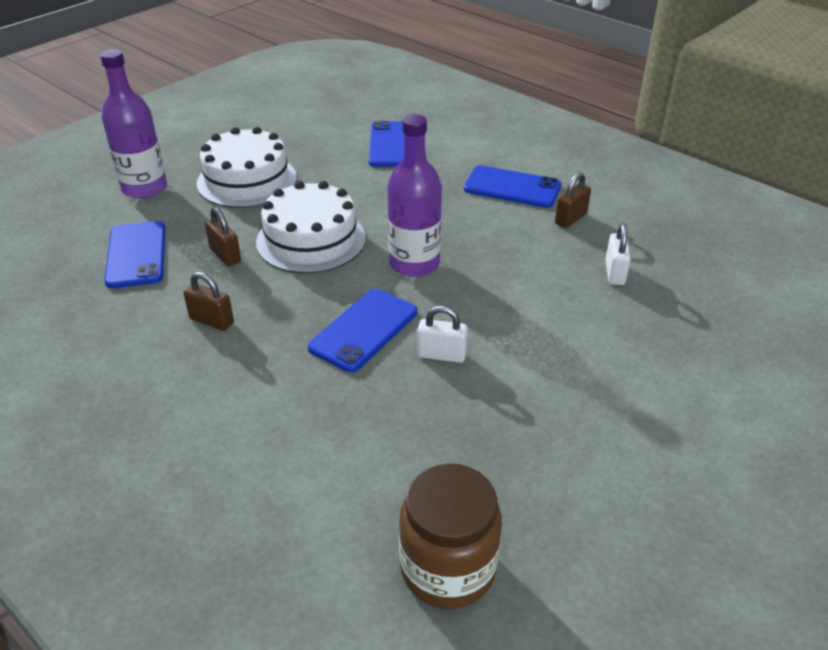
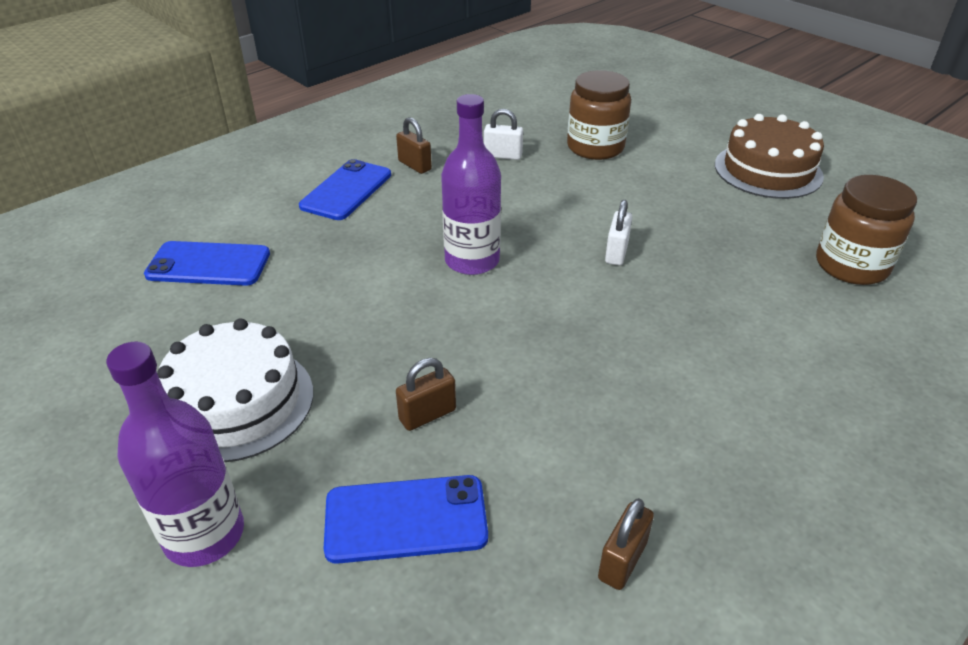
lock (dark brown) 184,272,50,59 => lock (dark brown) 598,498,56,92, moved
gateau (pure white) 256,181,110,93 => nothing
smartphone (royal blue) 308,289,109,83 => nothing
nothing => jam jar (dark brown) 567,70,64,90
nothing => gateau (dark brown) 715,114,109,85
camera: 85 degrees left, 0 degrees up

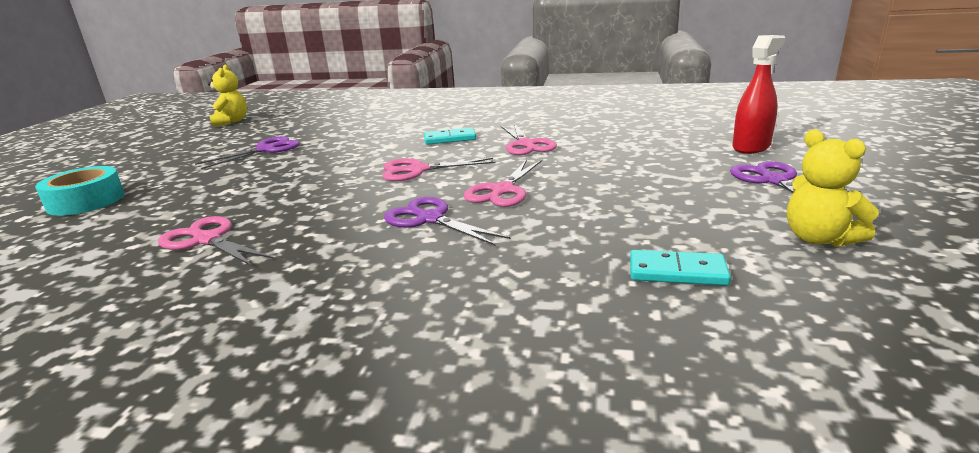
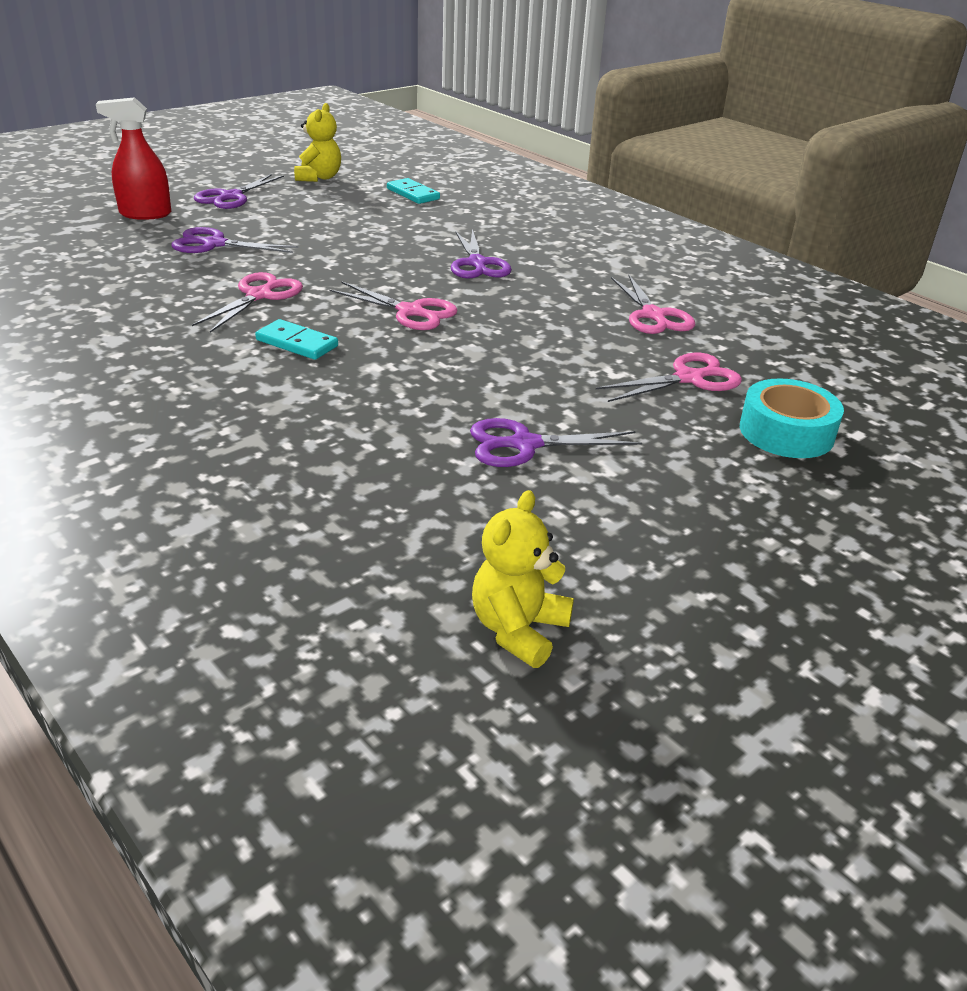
pair of scissors (rosy) 464,160,78,47 => pair of scissors (rosy) 596,353,146,49, moved
nothing => pair of scissors (purple) 171,227,127,26
camera: 145 degrees left, 10 degrees up

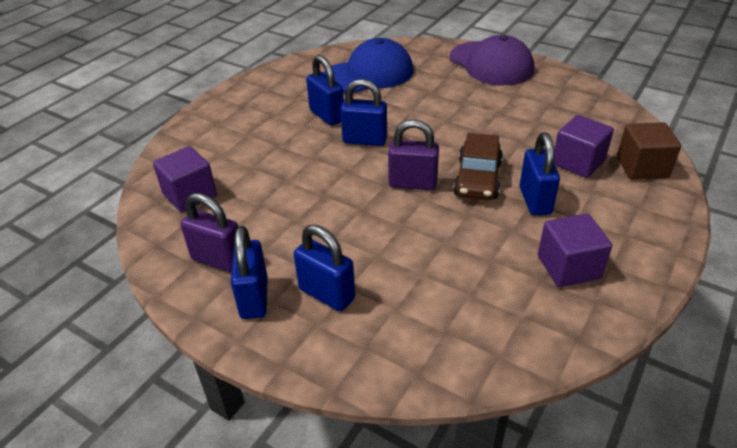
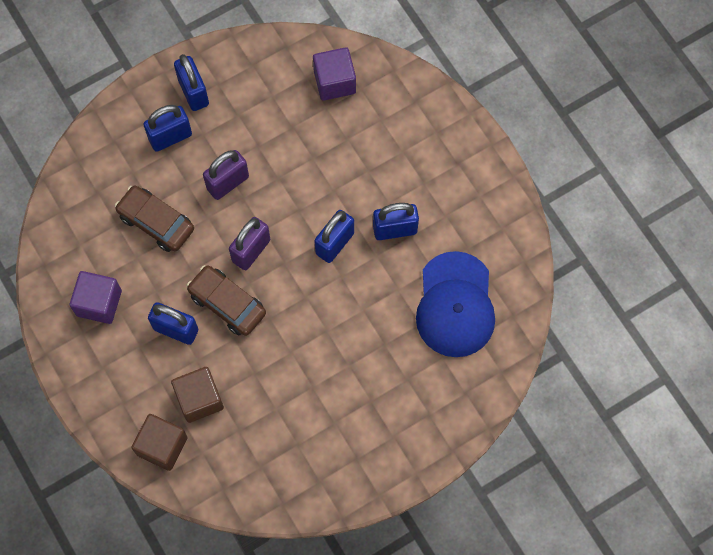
lock (purple) 180,193,58,80 => lock (purple) 203,150,46,50, moved
lock (royal blue) 231,226,37,93 => lock (royal blue) 174,54,35,57, 45 degrees clockwise
baseball cap (purple) 450,35,84,50 => nothing
block (purple) 554,115,60,63 => block (dark brown) 171,367,53,56
nothing => car (dark brown) 115,185,79,67
camera: 115 degrees right, 30 degrees up

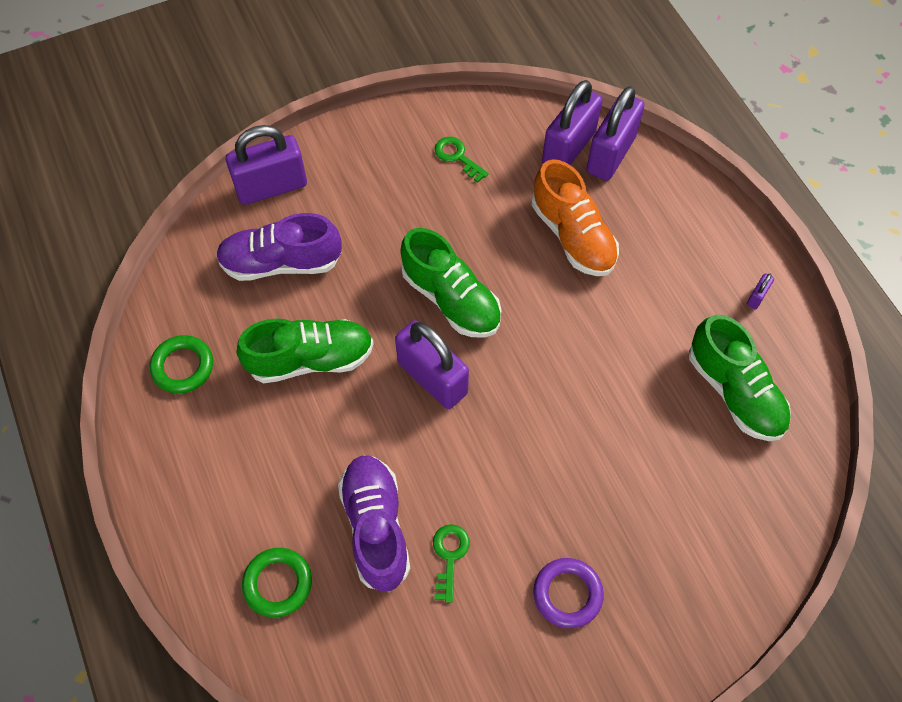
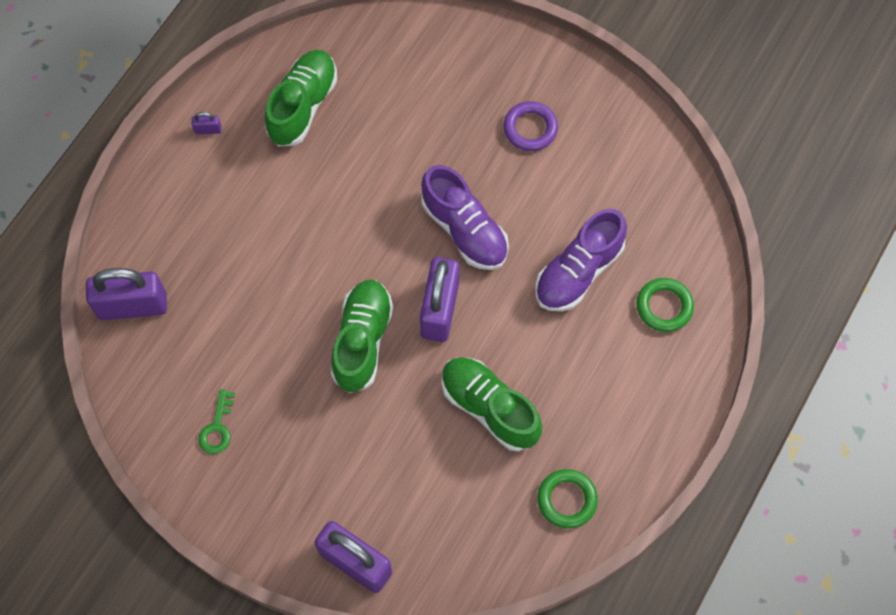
lace-up shoe (purple) 216,213,126,68 => lace-up shoe (purple) 421,165,88,105, moved
door key (leaf-green) 433,524,37,79 => nothing
lace-up shoe (orange-coloured) 532,159,87,117 => nothing
lock (purple) 542,80,61,85 => nothing
camera: 125 degrees left, 5 degrees up

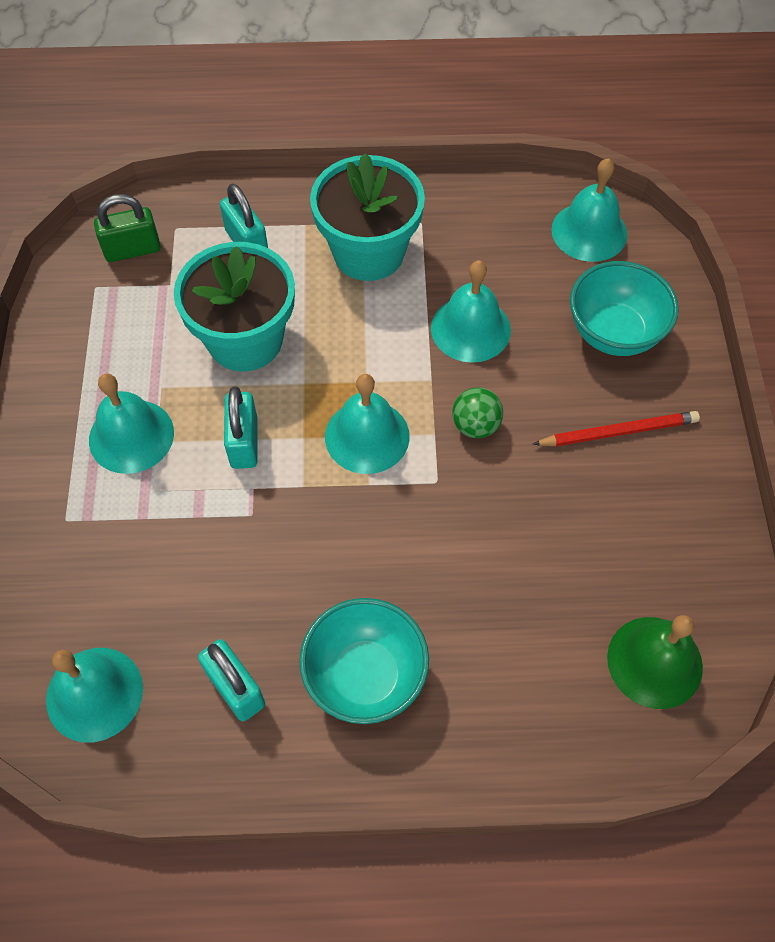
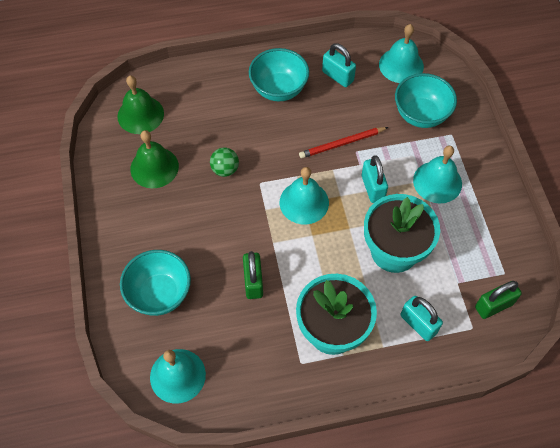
school bell (teal) 431,260,80,103 => lock (leaf-green) 243,251,20,48
sphere (leaf-green) 452,387,51,51 => sphere (leaf-green) 210,147,29,30, moved
wooden pencil (crimson) 533,411,167,35 => wooden pencil (crimson) 299,127,89,31, moved
nothing => school bell (leaf-green) 130,130,49,58
nothing => bowl (teal) 395,73,62,55
camera: 170 degrees right, 0 degrees up

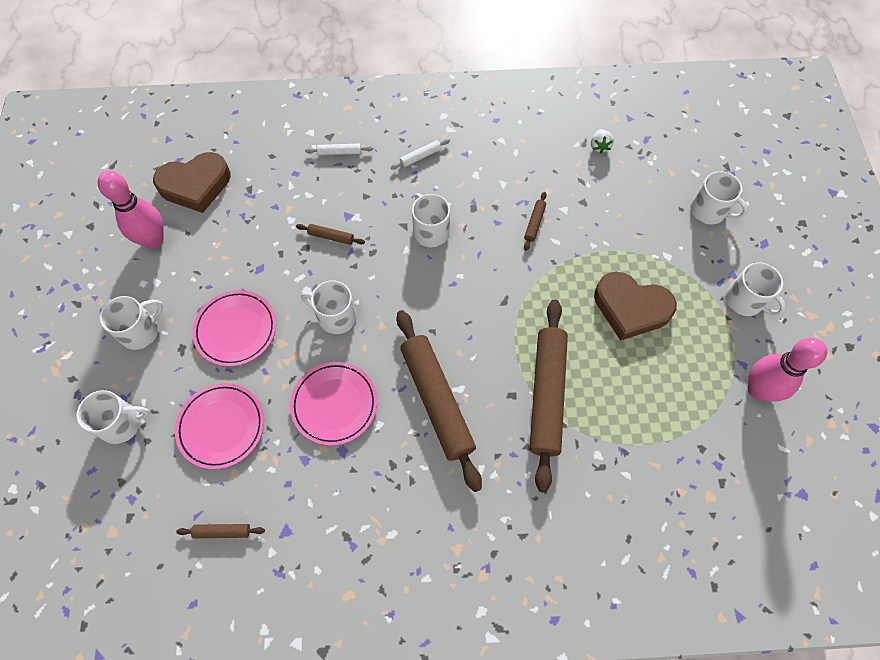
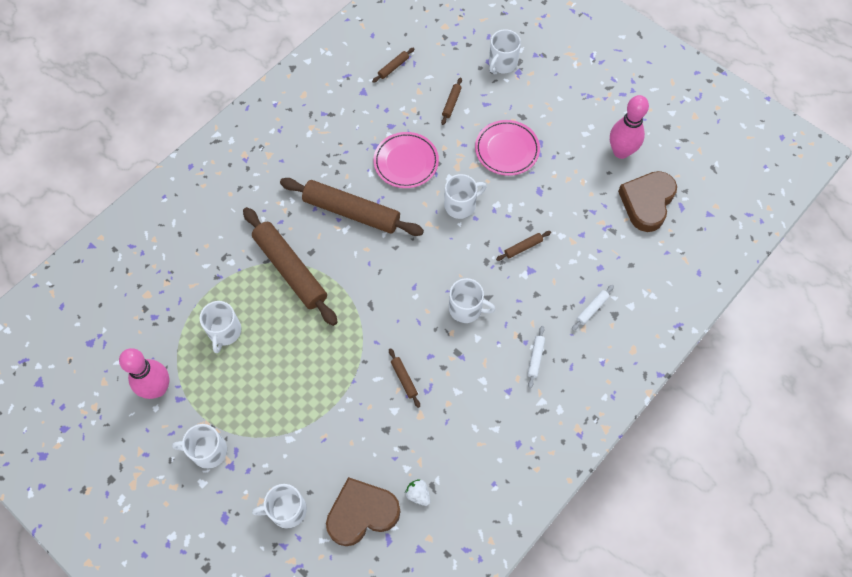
mug (pure white) 100,296,63,54 => mug (pure white) 200,301,41,52, moved
plate (rosy) 175,383,89,86 => rolling pin (dark brown) 441,77,21,48
heart shape (dark brown) 594,272,83,69 => heart shape (dark brown) 326,477,74,69, moved
camera: 135 degrees right, 0 degrees up

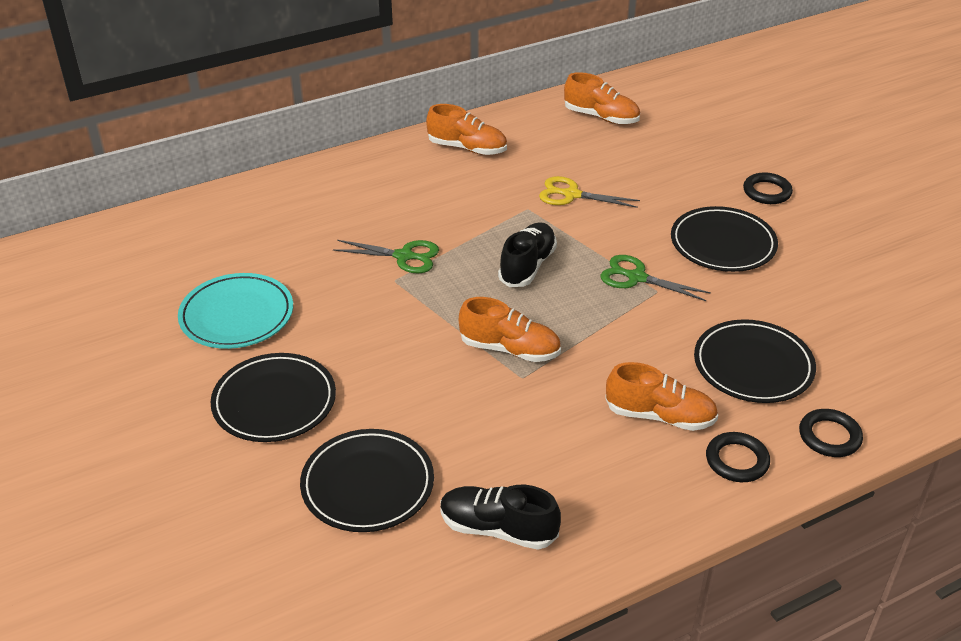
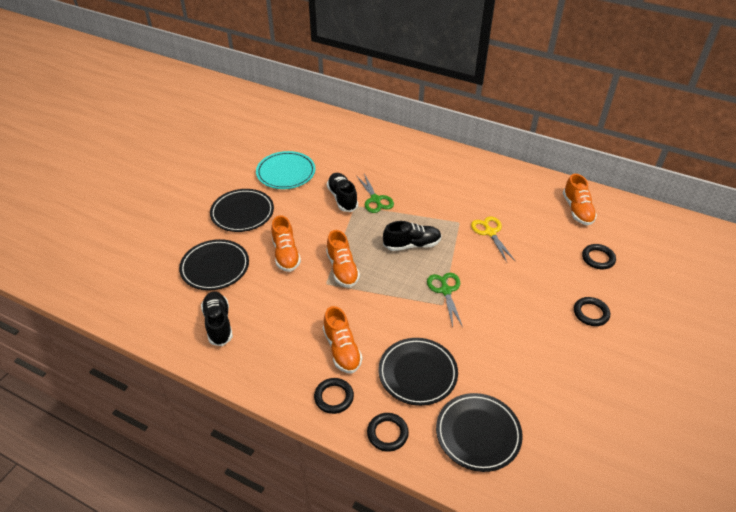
lace-up shoe (orange-coloured) 426,104,81,51 => lace-up shoe (orange-coloured) 271,215,30,57, moved
plate (black) 671,206,107,66 => plate (black) 436,393,87,79, moved
nothing => lace-up shoe (black) 327,173,31,39
nothing => torus (black) 582,244,34,25
camera: 55 degrees right, 5 degrees up

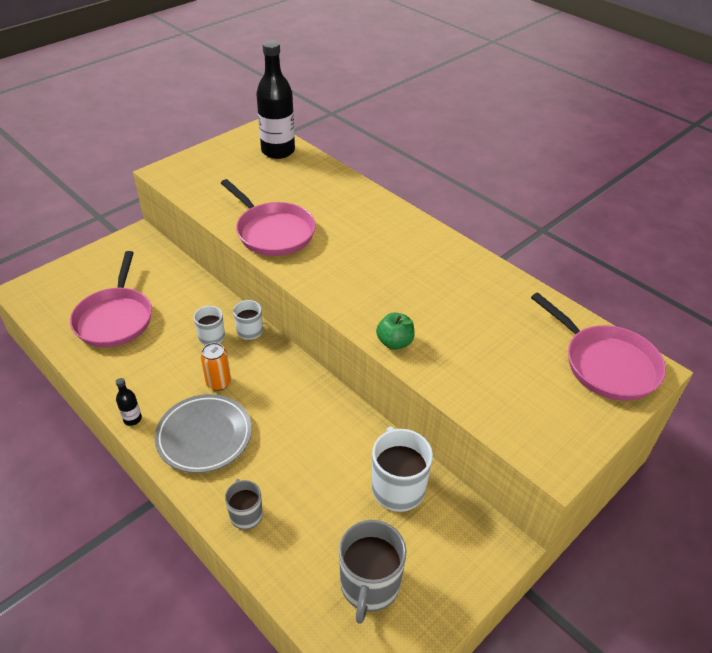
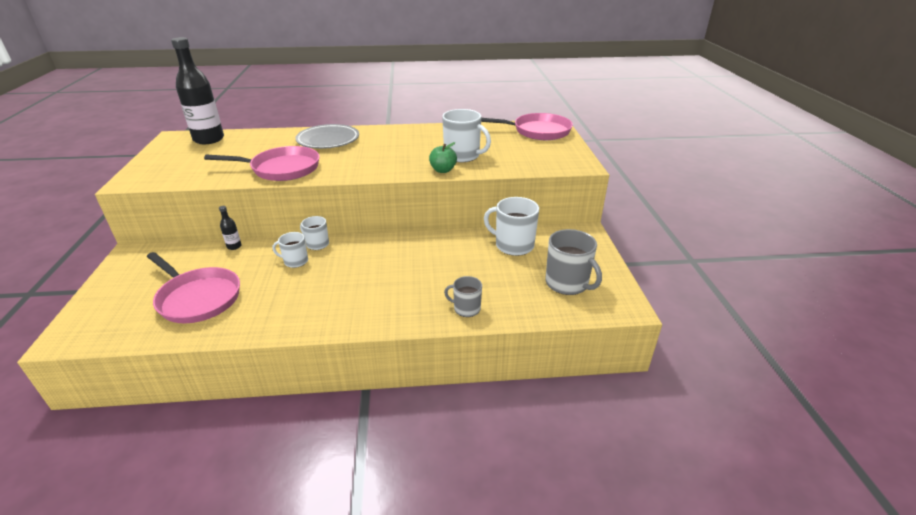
flask (black) 116,378,26,48 => flask (black) 219,206,23,44, moved
plate (ash-grey) 155,394,97,79 => plate (ash-grey) 295,124,64,25, moved
tin (orange-coloured) 201,343,30,48 => nothing
nothing => mug (pure white) 442,109,49,53
camera: 50 degrees left, 10 degrees down

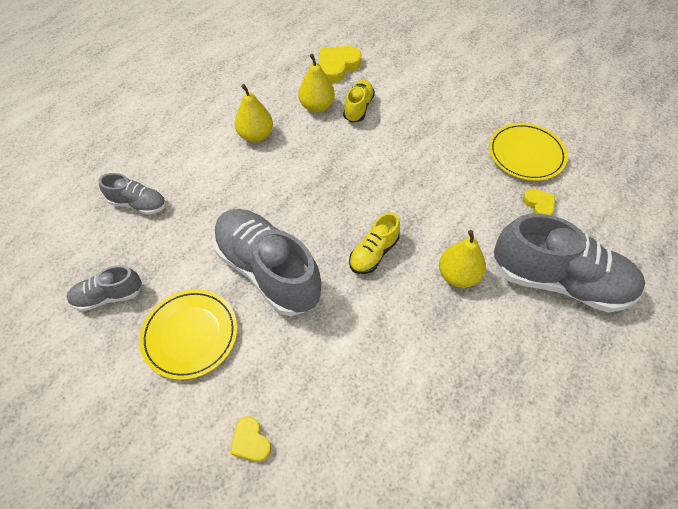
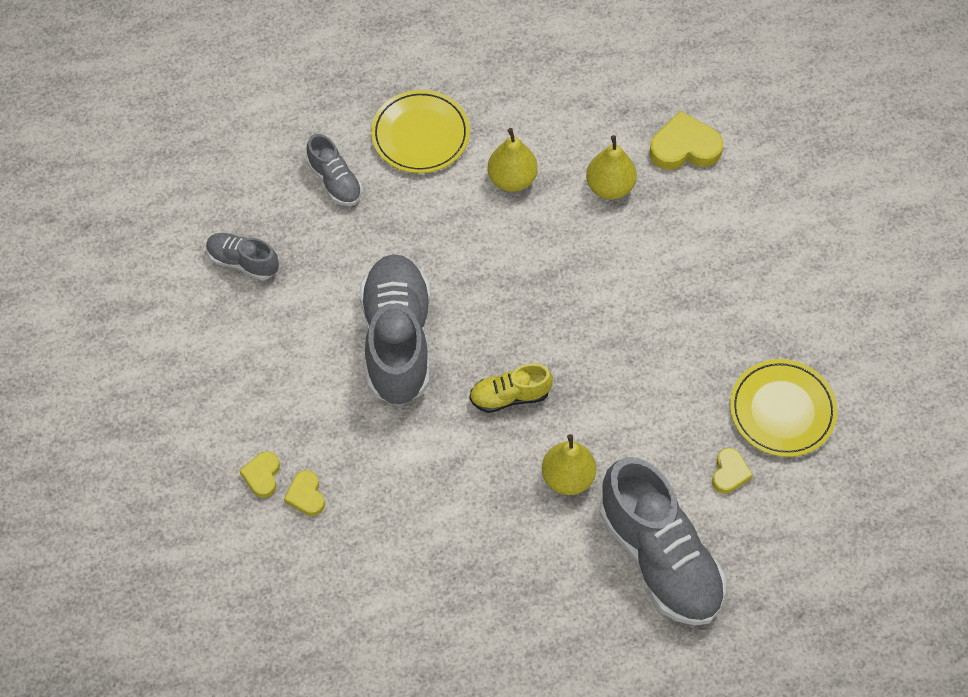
plate (yellow) 139,289,98,91 => plate (yellow) 371,90,99,83, moved
lace-up shoe (yellow) 343,80,32,42 => nothing
nothing => heart shape (yellow) 284,470,41,46
camera: 40 degrees right, 5 degrees up

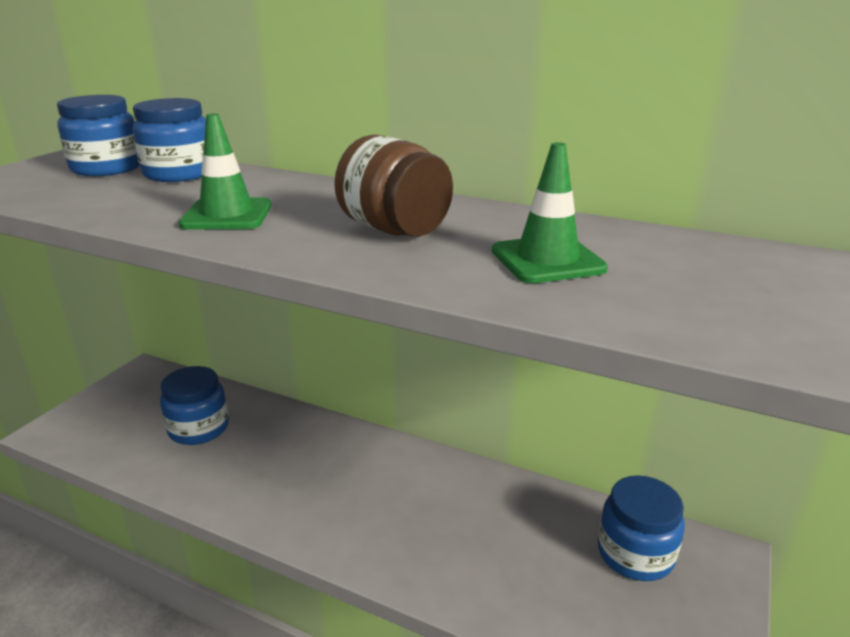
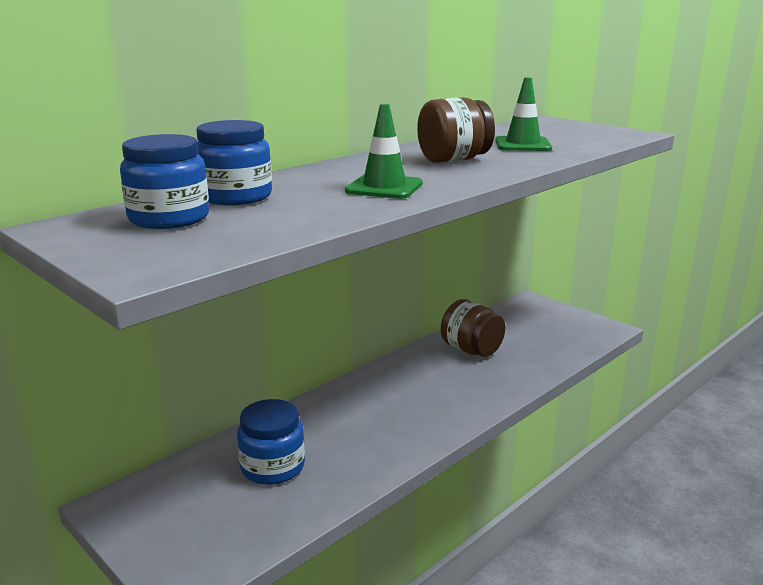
jam jar (royal blue) 598,476,87,105 => nothing
nothing => jam jar (dark brown) 441,299,64,58
camera: 70 degrees left, 5 degrees down

